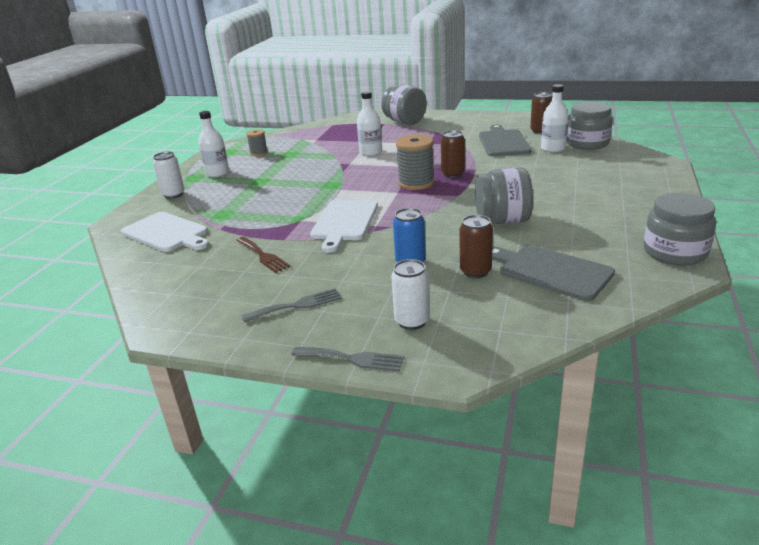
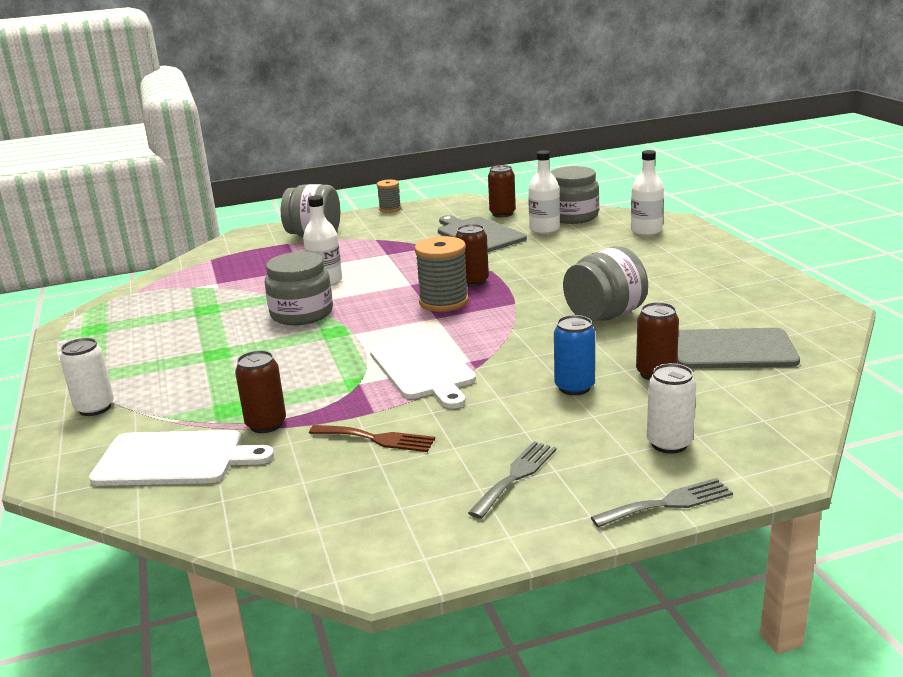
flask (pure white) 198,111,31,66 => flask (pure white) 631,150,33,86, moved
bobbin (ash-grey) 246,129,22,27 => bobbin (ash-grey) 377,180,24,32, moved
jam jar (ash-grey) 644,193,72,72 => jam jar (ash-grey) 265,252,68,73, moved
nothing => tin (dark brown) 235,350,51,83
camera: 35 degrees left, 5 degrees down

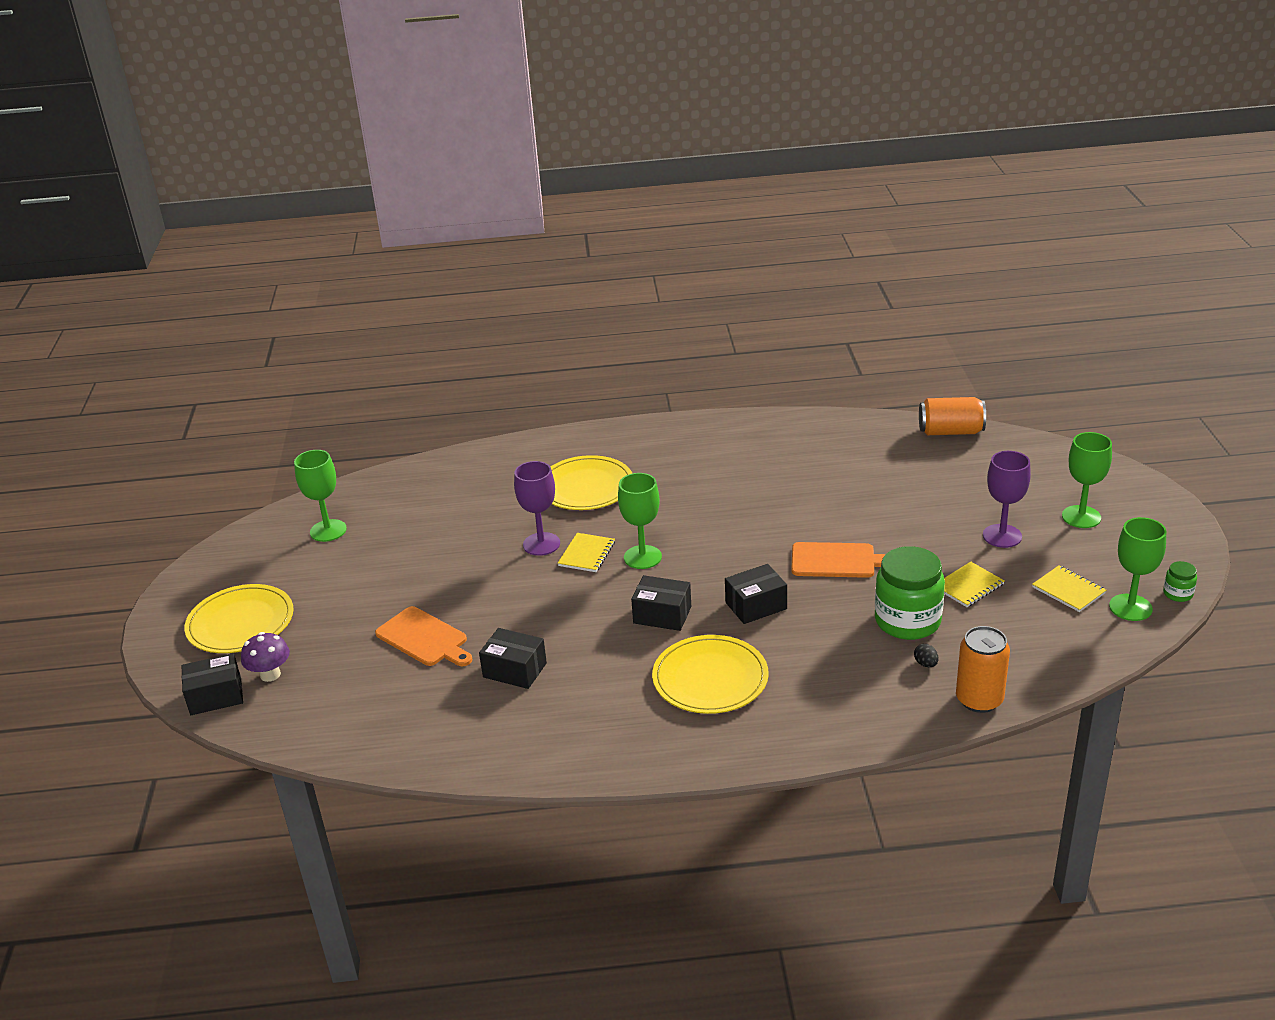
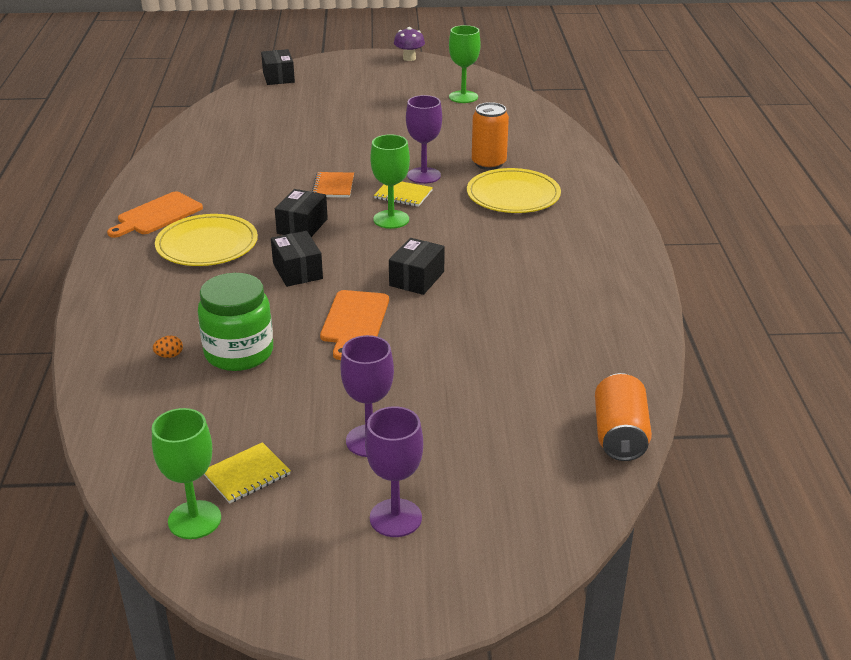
plate (yellow) 184,584,110,69 => nothing
fungus (purple) 241,632,49,50 => fungus (purple) 394,27,31,34, moved
chopping board (orange-coloured) 375,606,97,60 => chopping board (orange-coloured) 107,191,96,47, moved
box (black) 479,628,68,61 => box (black) 389,238,56,57, moved
egg (black) 914,644,25,23 => egg (orange-coloured) 153,336,30,22
notebook (yellow) 944,562,60,45 => nothing
tin (orange-coloured) 956,626,54,87 => tin (orange-coloured) 472,102,37,68, moved
chalice (leaf-green) 1062,432,50,96 => chalice (purple) 365,406,58,131
jam jar (leaf-green) 1163,561,34,41 => nothing
nothing => notebook (orange-coloured) 312,172,42,26
camera: 90 degrees right, 0 degrees up

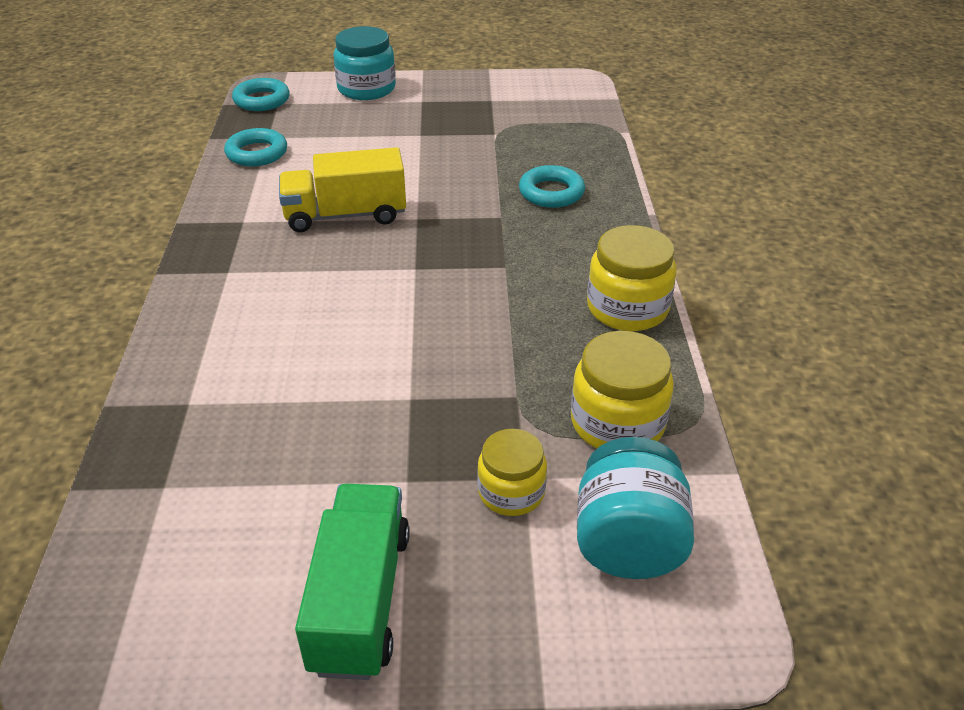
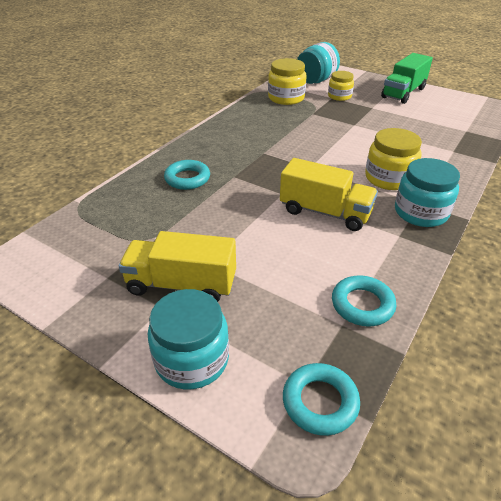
jam jar (yellow) 587,225,89,106 => jam jar (yellow) 365,128,57,62, moved
nothing => lorry (yellow) 119,231,117,71
nothing => jam jar (teal) 395,158,65,69
camera: 145 degrees left, 0 degrees up

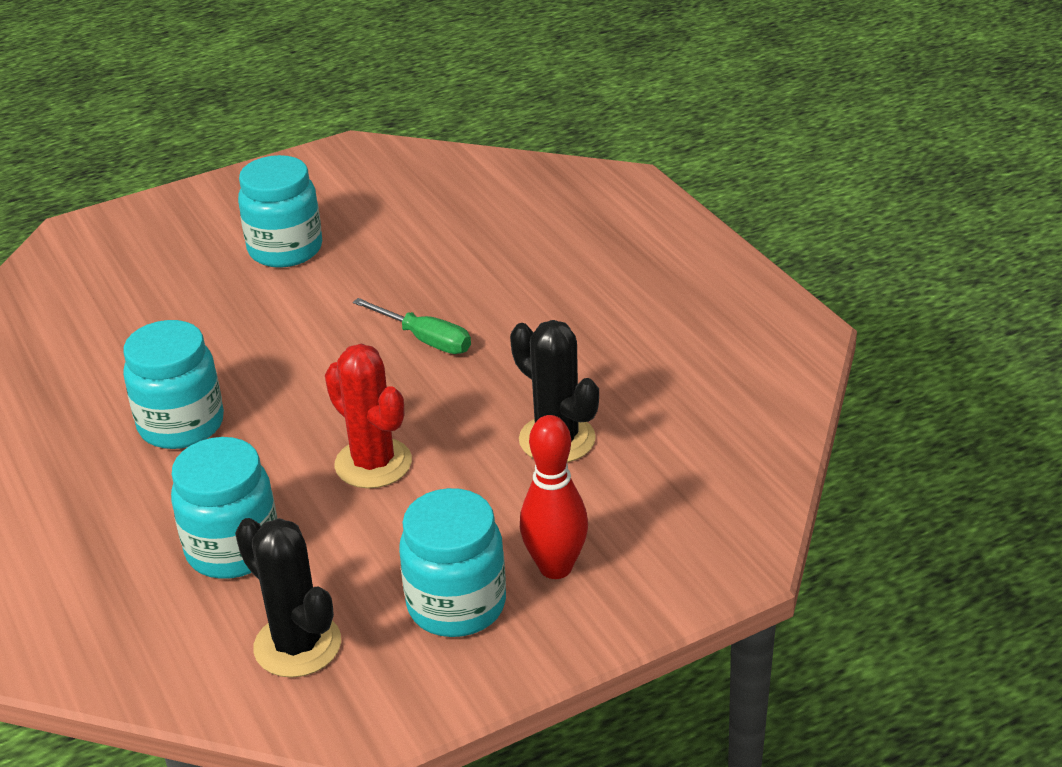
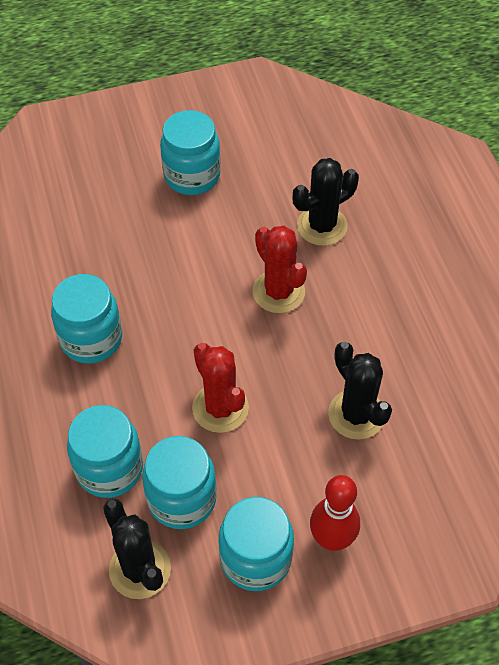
screwdriver (leaf-green) 353,298,118,56 => saguaro cactus (crimson) 253,226,54,87
nothing => jam jar (teal) 142,436,75,93
nothing => saguaro cactus (black) 293,158,66,88
camera: 10 degrees right, 20 degrees up

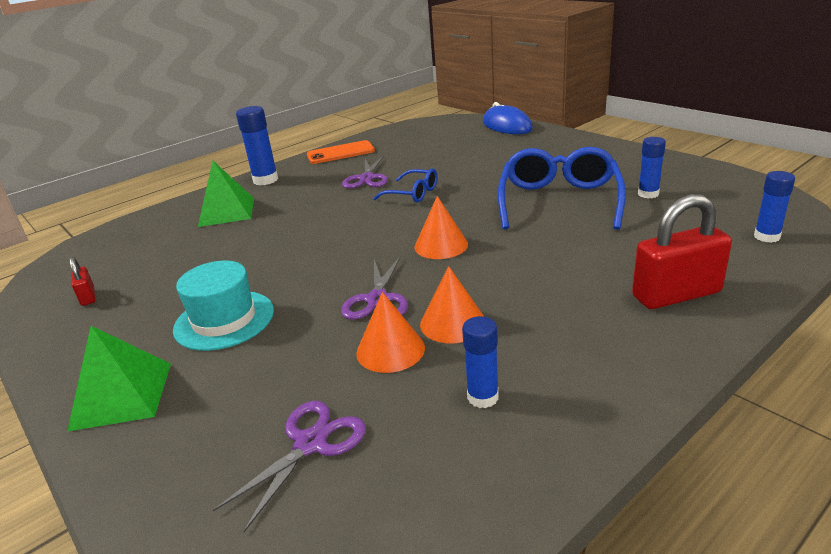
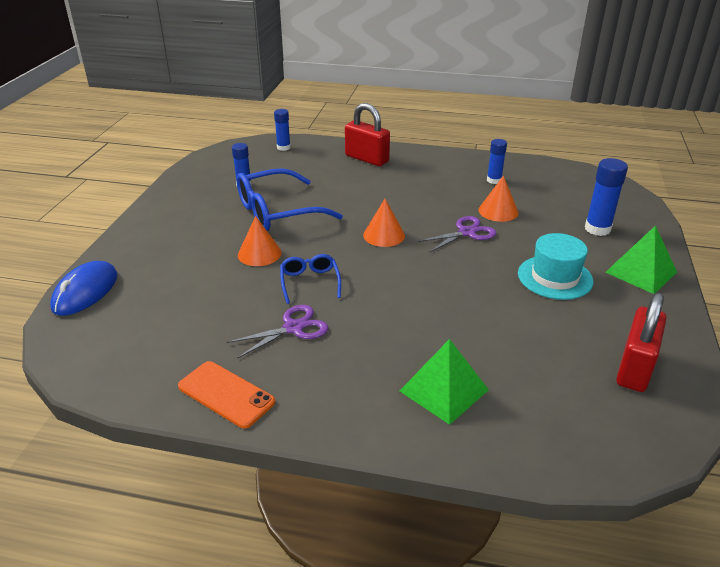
lock (crimson) 69,257,26,49 => lock (crimson) 616,292,51,100, x2.08
pair of scissors (purple) 213,401,153,131 => nothing
glue (royal blue) 236,106,42,79 => glue (royal blue) 585,158,43,78, moved
solid cone (orange-coloured) 420,266,64,77 => solid cone (orange-coloured) 238,216,43,50, moved
camera: 130 degrees left, 5 degrees up

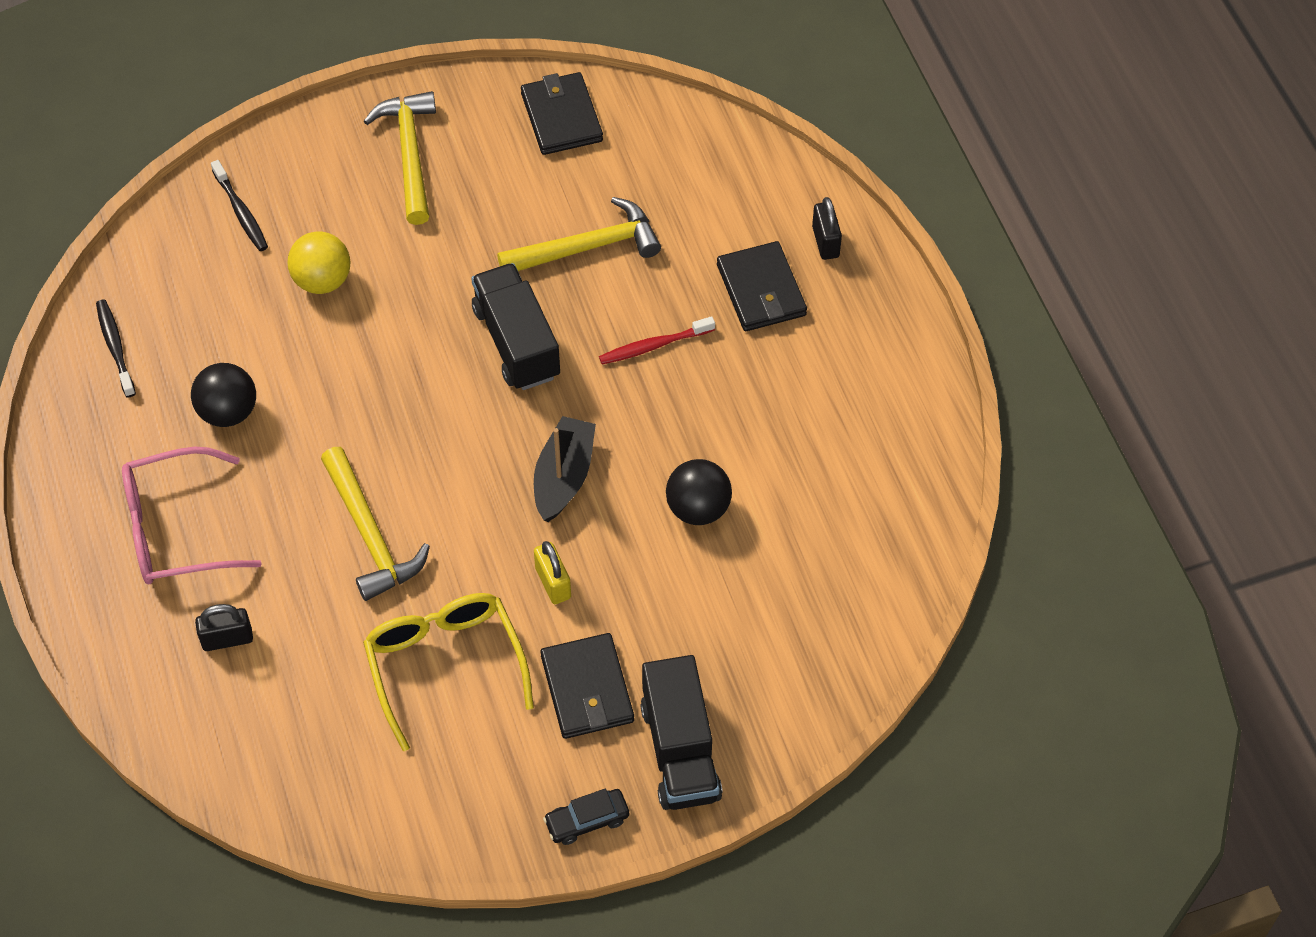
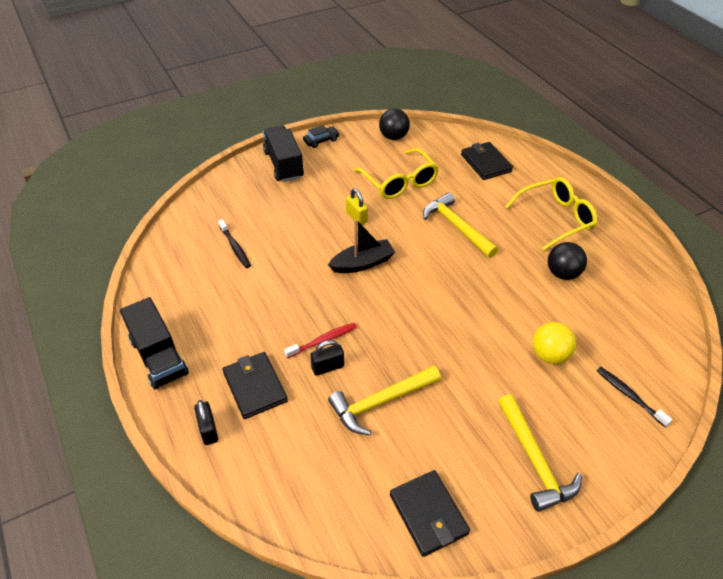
toothbrush (black) 96,299,40,98 => toothbrush (black) 218,219,33,49, moved
spectacles (rosy) 122,447,140,137 => spectacles (yellow) 505,177,93,73
lock (black) 195,604,58,47 => lock (black) 310,340,34,36, moved
lorry (black) 471,263,89,127 => lorry (black) 120,297,69,92, moved
sailboat (black) 534,416,62,106 => sailboat (black) 328,219,67,54, 120 degrees counterclockwise
wallet (black) 541,633,93,106 => wallet (black) 461,142,52,38, moved
sphere (black) 666,459,66,66 => sphere (black) 379,109,31,31, moved
camera: 170 degrees right, 10 degrees down

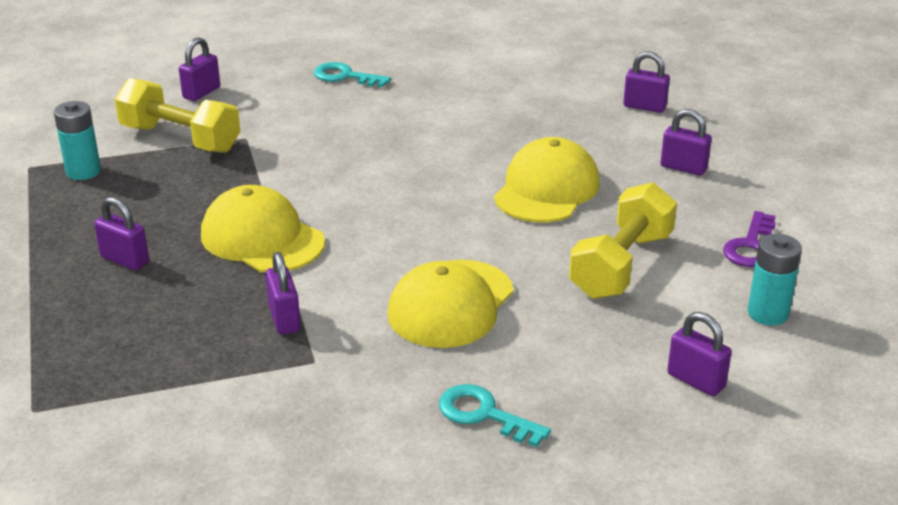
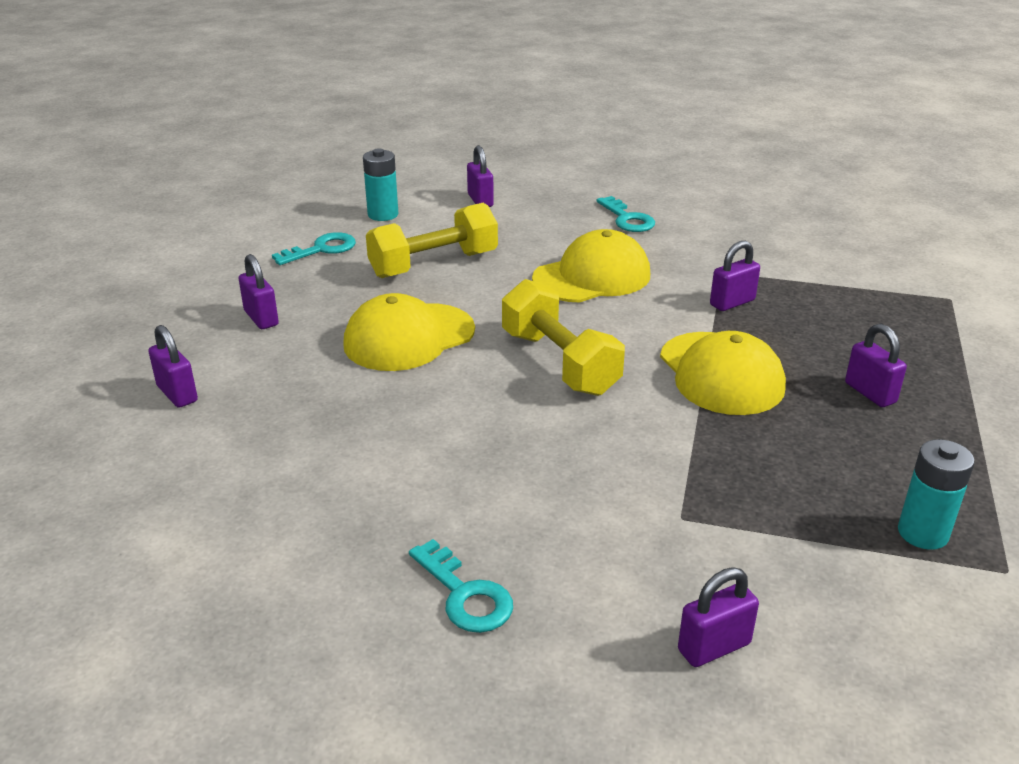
free weight (yellow) 115,78,125,75 => free weight (yellow) 502,279,123,117, moved
lock (purple) 265,252,36,83 => lock (purple) 710,241,50,70, 45 degrees clockwise
door key (purple) 723,211,53,56 => door key (teal) 272,232,84,33
camera: 150 degrees left, 0 degrees up

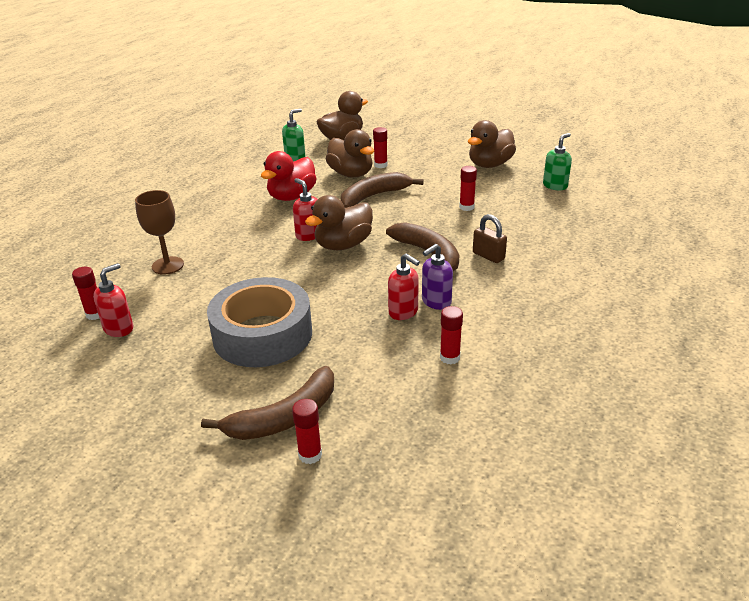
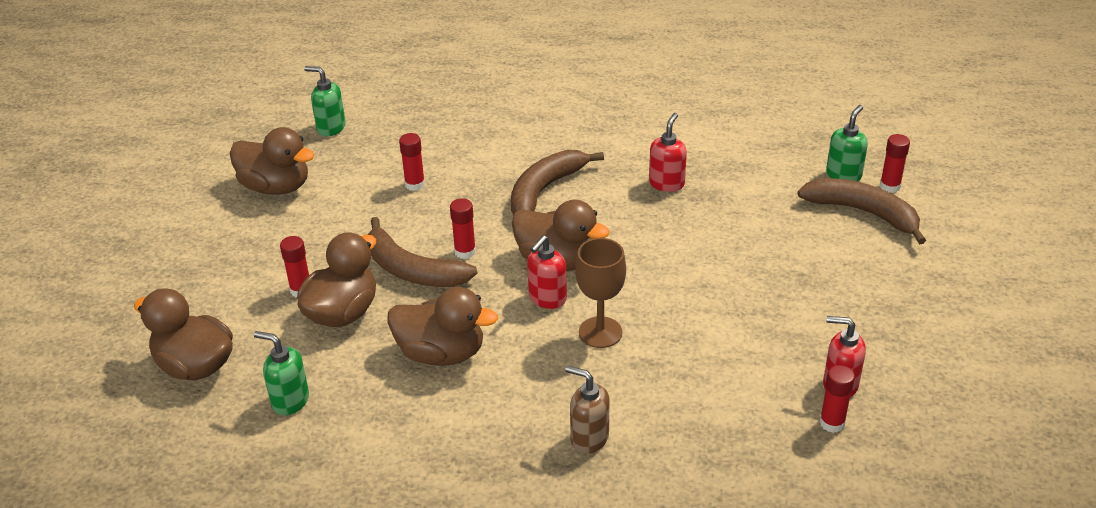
chalice (dark brown) 135,190,49,85 => chalice (dark brown) 575,238,51,110, moved
sticky tape (ash-grey) 207,277,105,90 => nothing
rubber duck (crimson) 261,151,56,50 => rubber duck (dark brown) 387,287,111,79
soap dispenser (purple) 422,244,31,66 => nothing
glue (crimson) 440,306,23,58 => glue (crimson) 450,198,26,61, moved
lock (dark brown) 473,214,34,49 => nothing
nothing => soap dispenser (dark brown) 565,366,44,88
nothing => soap dispenser (leaf-green) 826,105,42,77
camera: 110 degrees left, 5 degrees up

